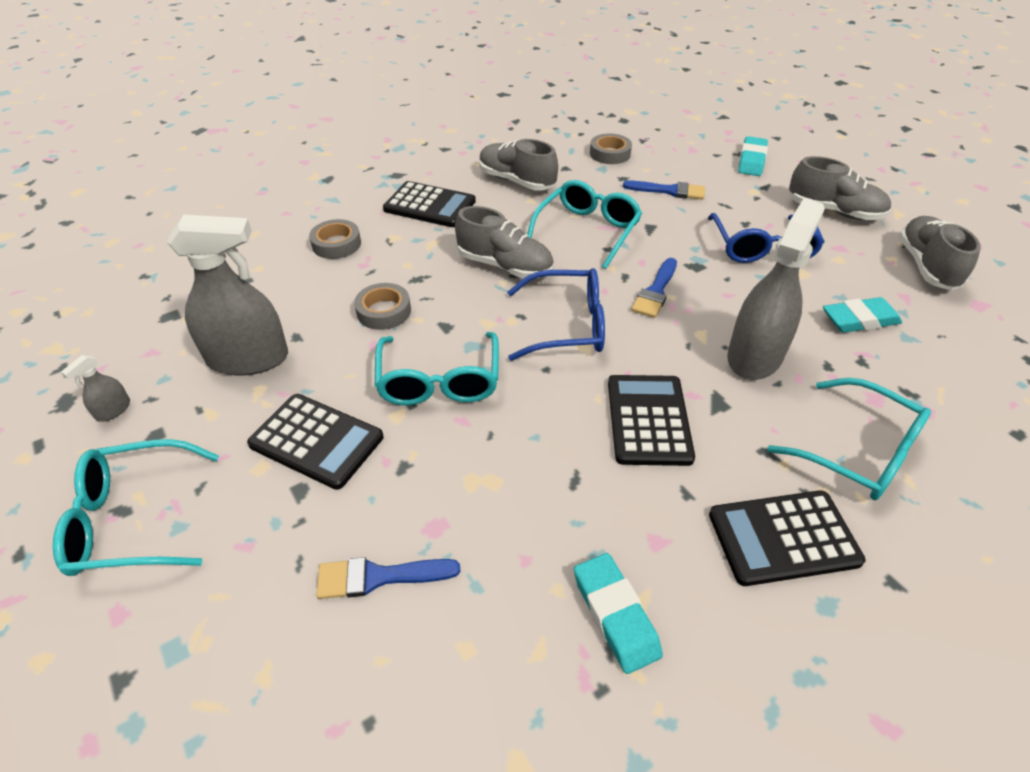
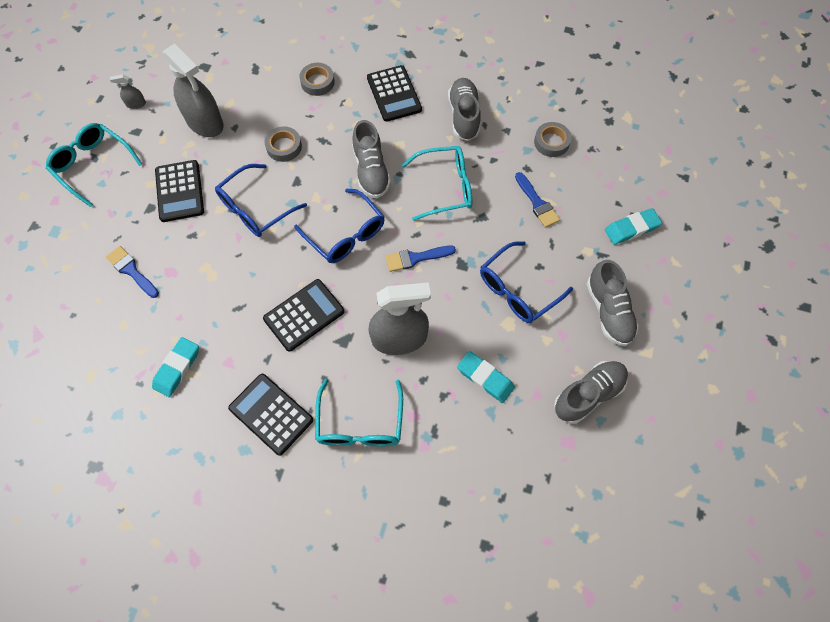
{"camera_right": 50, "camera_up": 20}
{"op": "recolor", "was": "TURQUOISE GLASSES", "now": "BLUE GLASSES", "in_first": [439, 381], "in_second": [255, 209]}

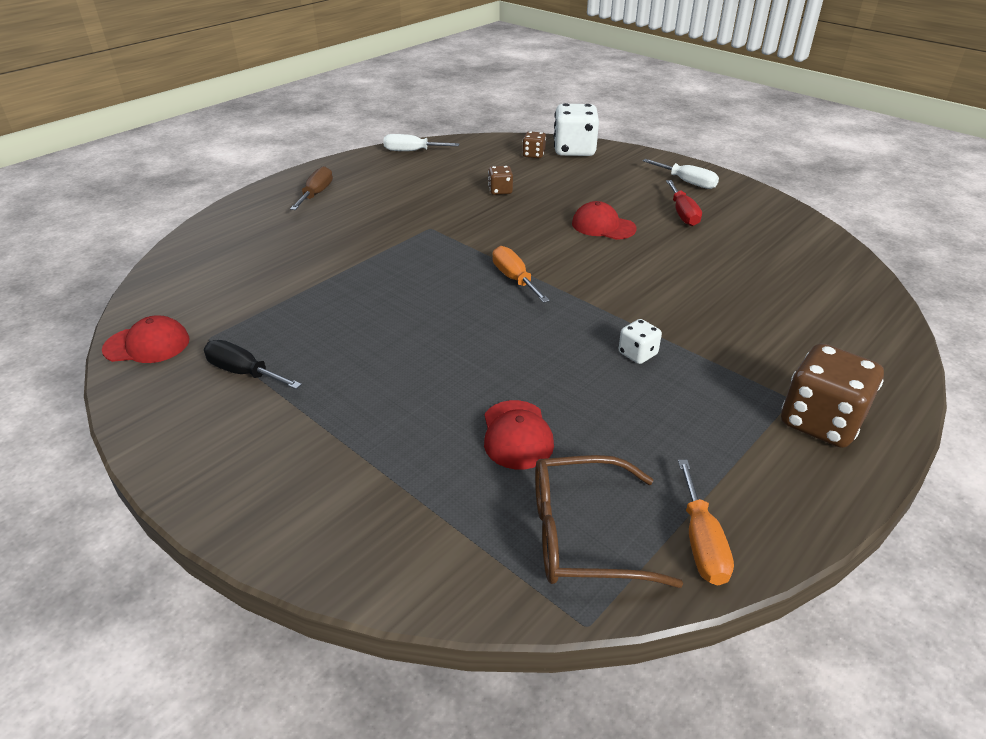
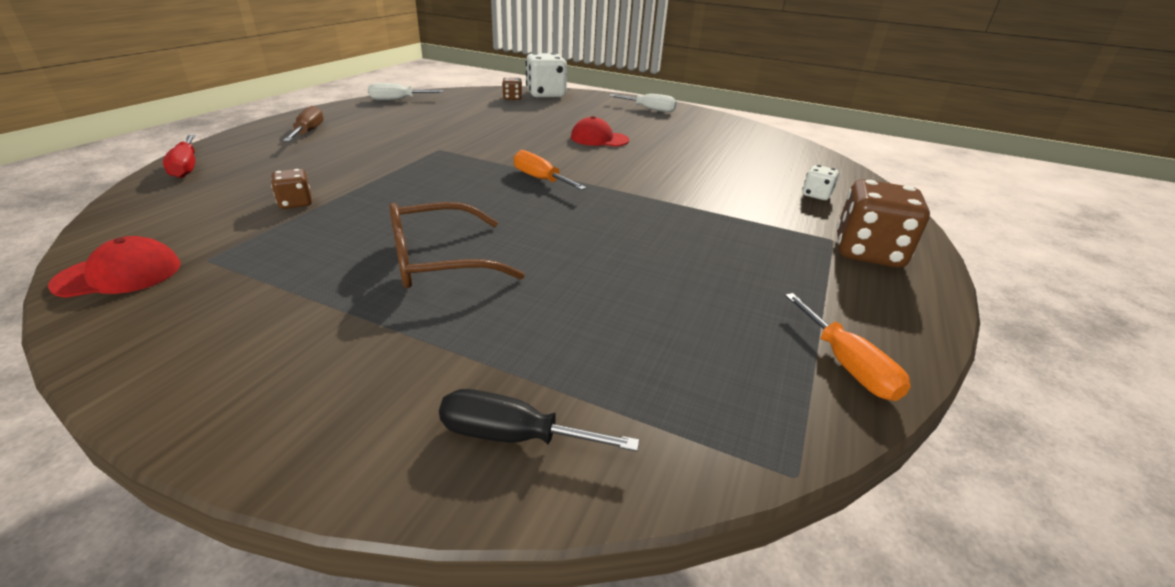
{"camera_right": -20, "camera_up": -5}
{"op": "move", "was": "RED SCREWDRIVER", "in_first": [683, 214], "in_second": [186, 167]}
{"op": "move", "was": "BROWN DICE", "in_first": [500, 191], "in_second": [295, 203]}
{"op": "move", "was": "BROWN GLASSES", "in_first": [583, 535], "in_second": [438, 260]}
{"op": "move", "was": "BLACK SCREWDRIVER", "in_first": [244, 372], "in_second": [513, 436]}
{"op": "move", "was": "WHITE DICE", "in_first": [637, 354], "in_second": [816, 195]}
{"op": "delete", "was": "RED CAP", "in_first": [517, 435]}

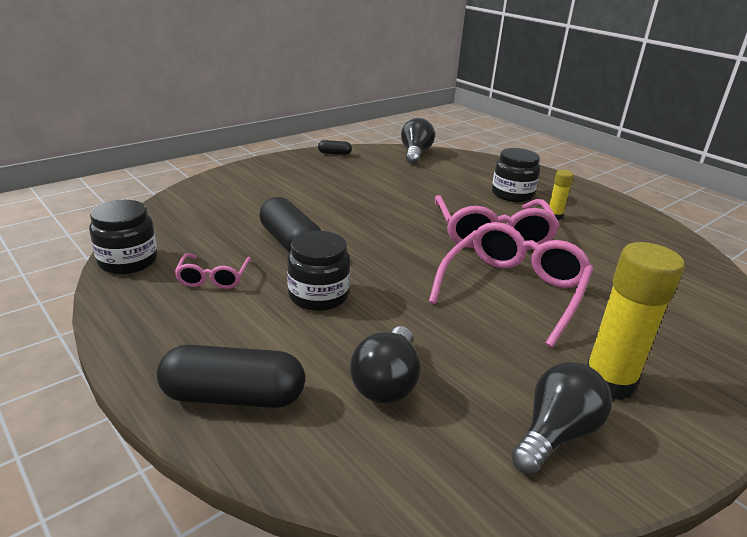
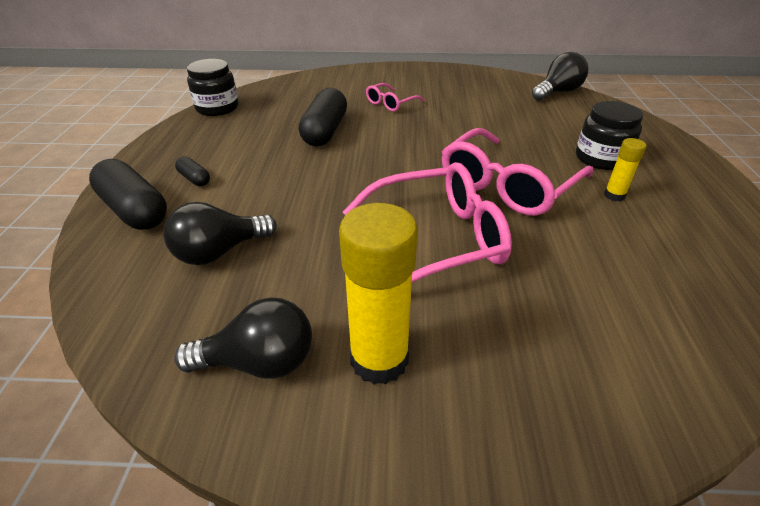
{"camera_right": 45, "camera_up": 10}
{"op": "move", "was": "BLACK CAPSULE", "in_first": [334, 153], "in_second": [194, 179]}
{"op": "move", "was": "PINK GLASSES", "in_first": [213, 278], "in_second": [390, 103]}
{"op": "delete", "was": "BLACK JAR", "in_first": [318, 295]}

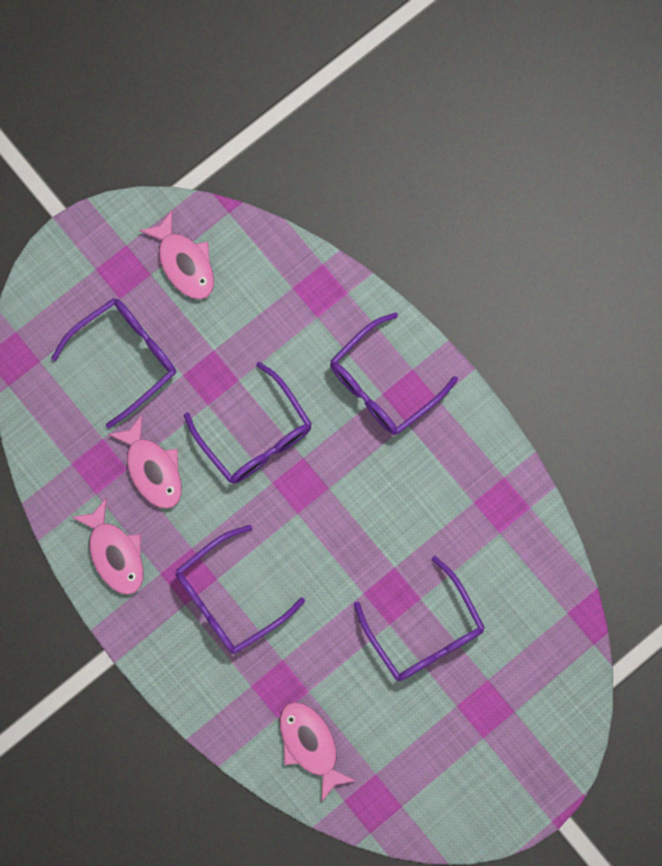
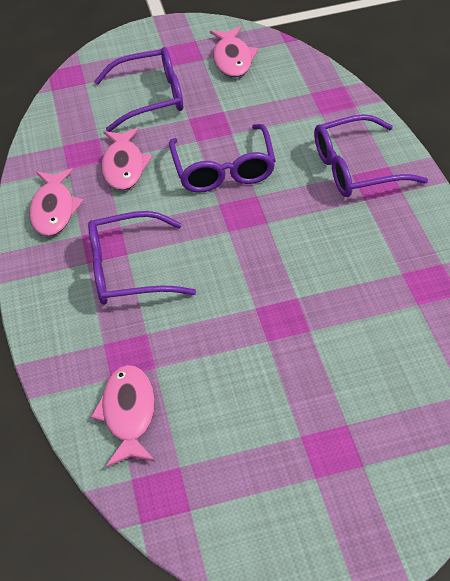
{"camera_right": 30, "camera_up": -30}
{"op": "delete", "was": "PURPLE GLASSES", "in_first": [425, 632]}

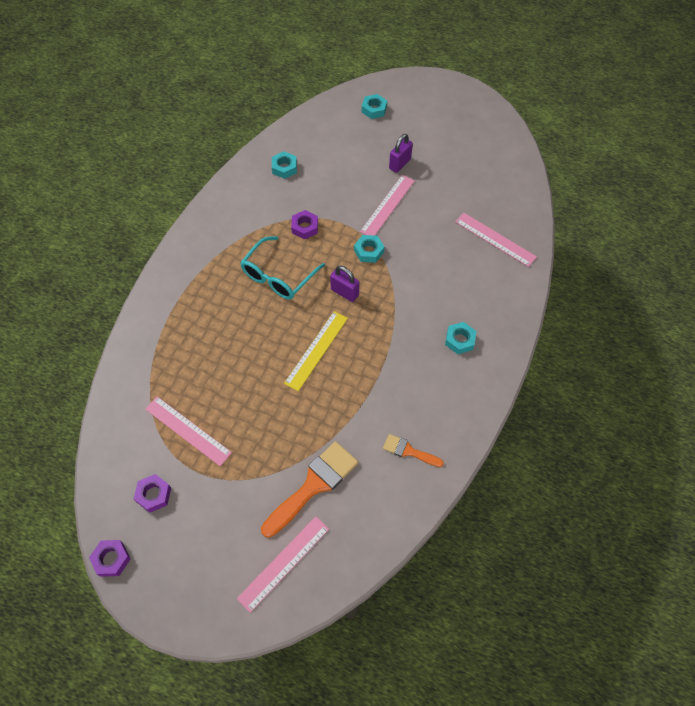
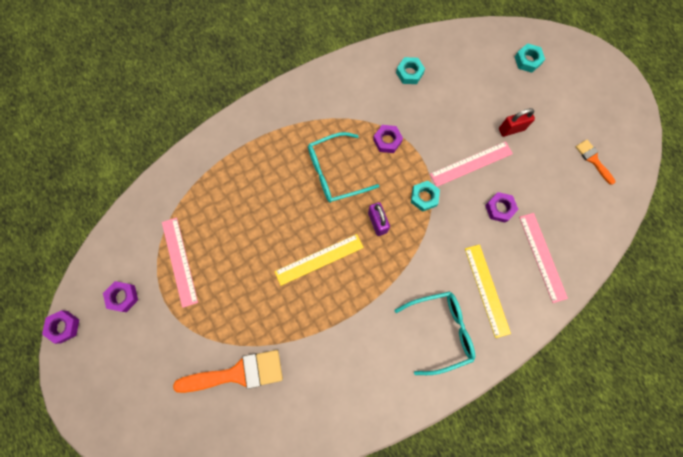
{"camera_right": 35, "camera_up": 15}
{"op": "replace", "was": "TURQUOISE NUT", "now": "TURQUOISE GLASSES", "in_first": [460, 340], "in_second": [440, 330]}
{"op": "insert", "now": "YELLOW RULER", "in_second": [487, 290]}
{"op": "insert", "now": "PURPLE NUT", "in_second": [499, 208]}
{"op": "recolor", "was": "PURPLE PADLOCK", "now": "RED PADLOCK", "in_first": [400, 164], "in_second": [511, 129]}
{"op": "move", "was": "ORANGE BRUSH", "in_first": [408, 451], "in_second": [593, 160]}
{"op": "delete", "was": "PINK RULER", "in_first": [284, 563]}

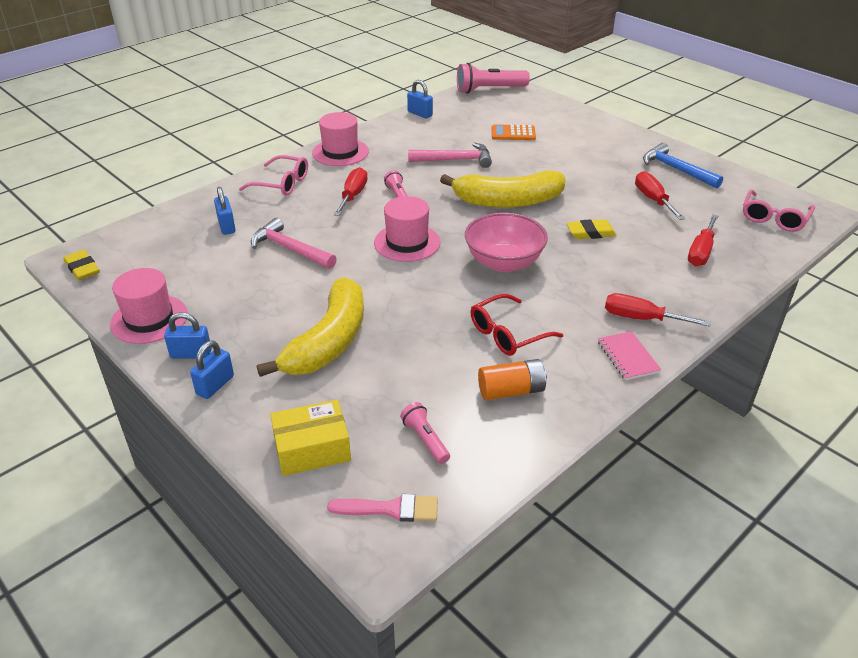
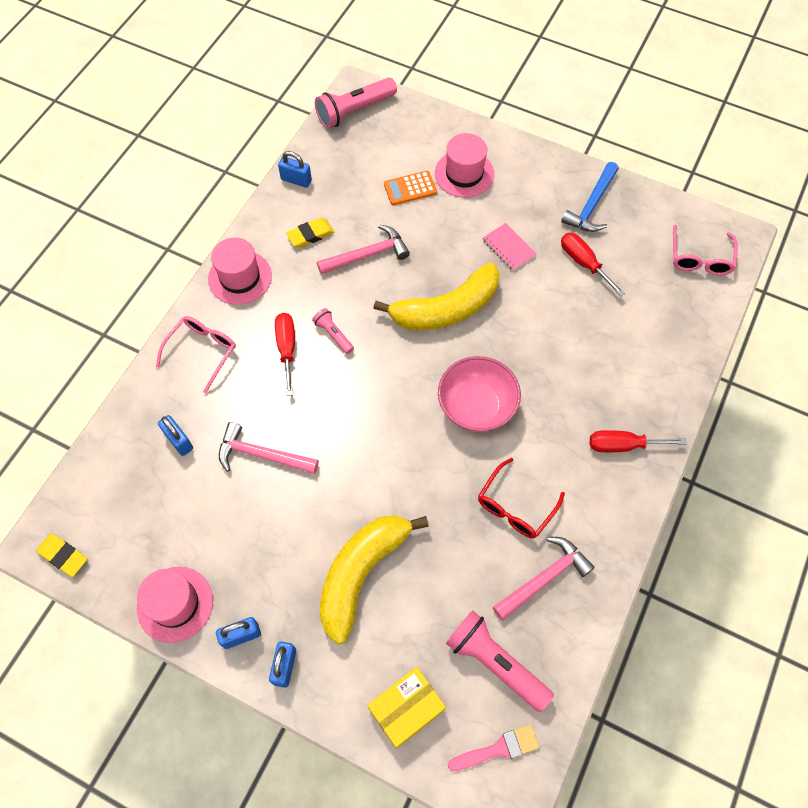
{"camera_right": -20, "camera_up": 25}
{"op": "rotate", "was": "PINK GLASSES", "in_first": [281, 183], "in_second": [202, 352], "clockwise": -60}
{"op": "move", "was": "YELLOW ERASER", "in_first": [590, 233], "in_second": [310, 235]}
{"op": "rotate", "was": "YELLOW BANANA", "in_first": [329, 341], "in_second": [361, 573], "clockwise": -150}
{"op": "move", "was": "PINK HAT", "in_first": [407, 242], "in_second": [464, 174]}
{"op": "resize", "was": "PINK FLASHLIGHT", "in_first": [425, 439], "in_second": [495, 662], "ratio": 1.87}
{"op": "move", "was": "PINK NOTEBOOK", "in_first": [628, 357], "in_second": [509, 248]}
{"op": "replace", "was": "ORANGE BATTERY", "now": "PINK HAMMER", "in_first": [511, 391], "in_second": [544, 578]}
{"op": "rotate", "was": "BLUE HAMMER", "in_first": [676, 169], "in_second": [592, 205], "clockwise": -90}
{"op": "delete", "was": "RED SCREWDRIVER", "in_first": [701, 252]}

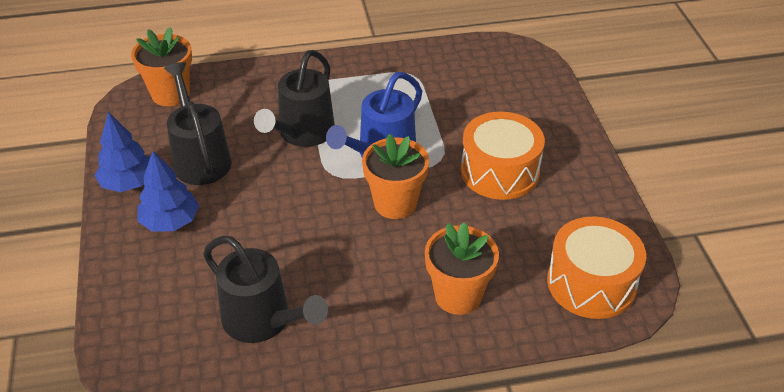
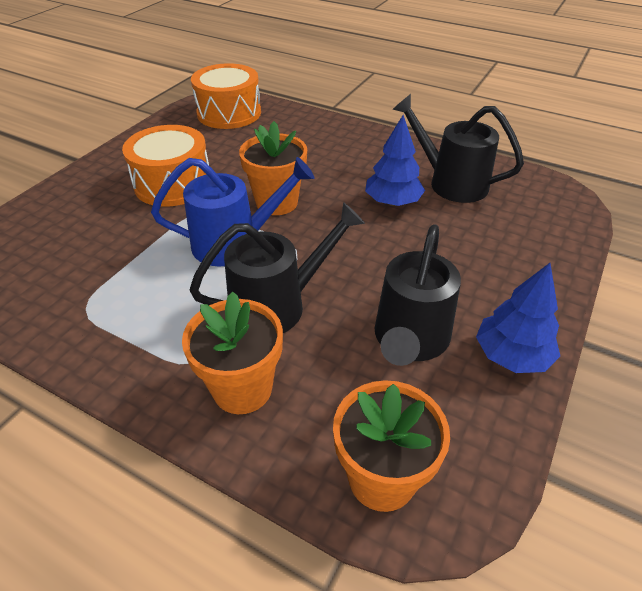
{"camera_right": -140, "camera_up": 0}
{"op": "move", "was": "ORANGE FLOWER POT", "in_first": [458, 296], "in_second": [242, 388]}
{"op": "move", "was": "BLUE TREE", "in_first": [170, 221], "in_second": [392, 202]}
{"op": "rotate", "was": "BLACK WATERING CAN", "in_first": [263, 321], "in_second": [450, 182], "clockwise": -45}

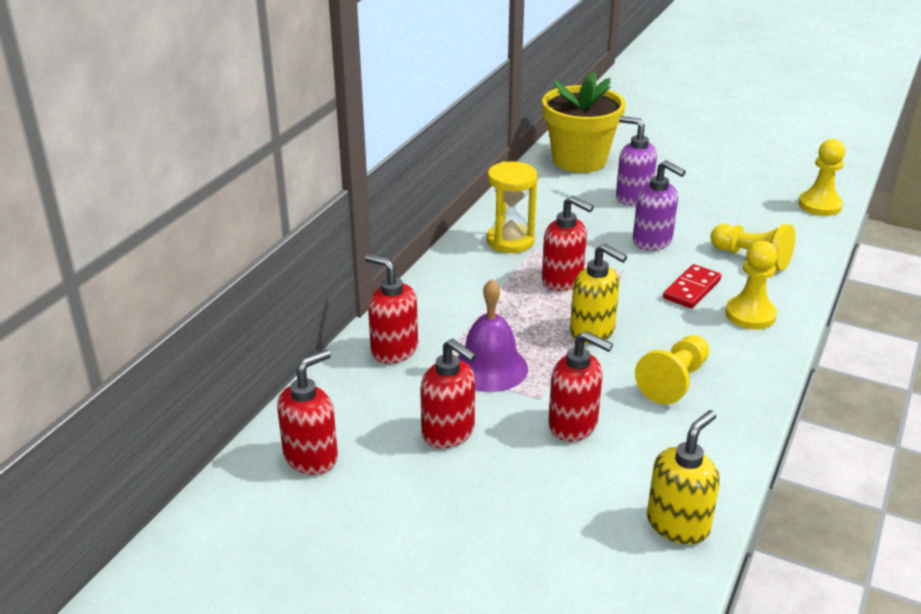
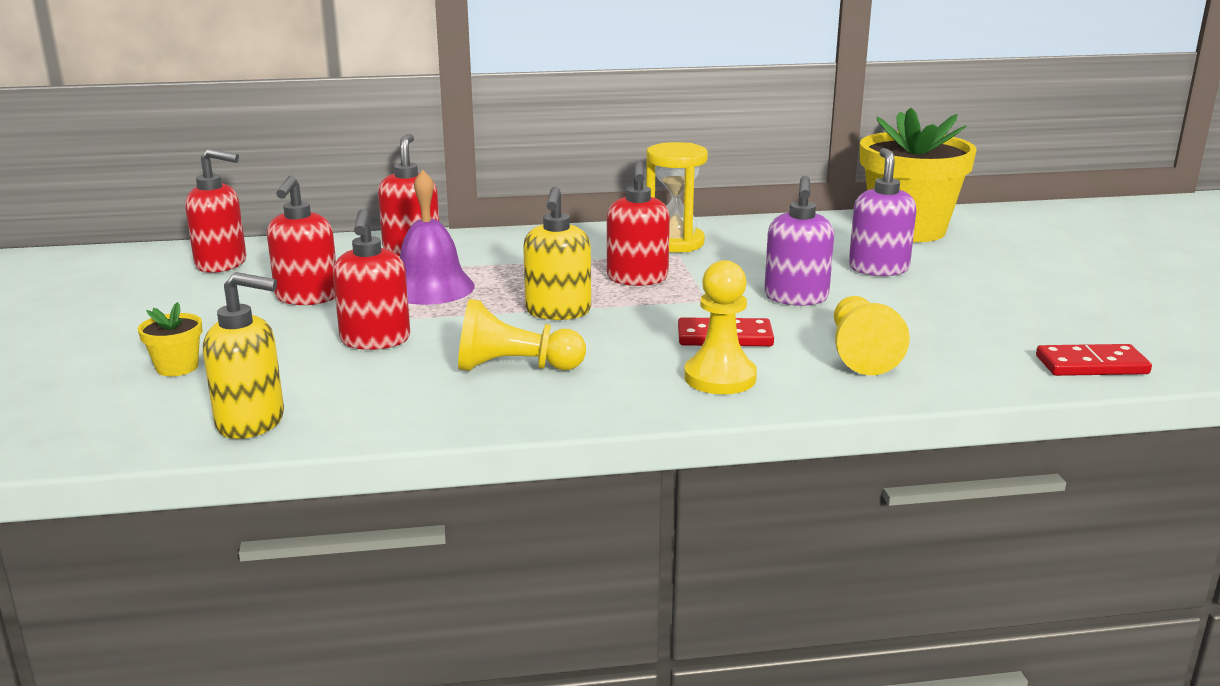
{"camera_right": 55, "camera_up": -10}
{"op": "insert", "now": "YELLOW FLOWER POT", "in_second": [177, 367]}
{"op": "replace", "was": "YELLOW PAWN", "now": "RED DOMINO", "in_first": [819, 205], "in_second": [1091, 365]}

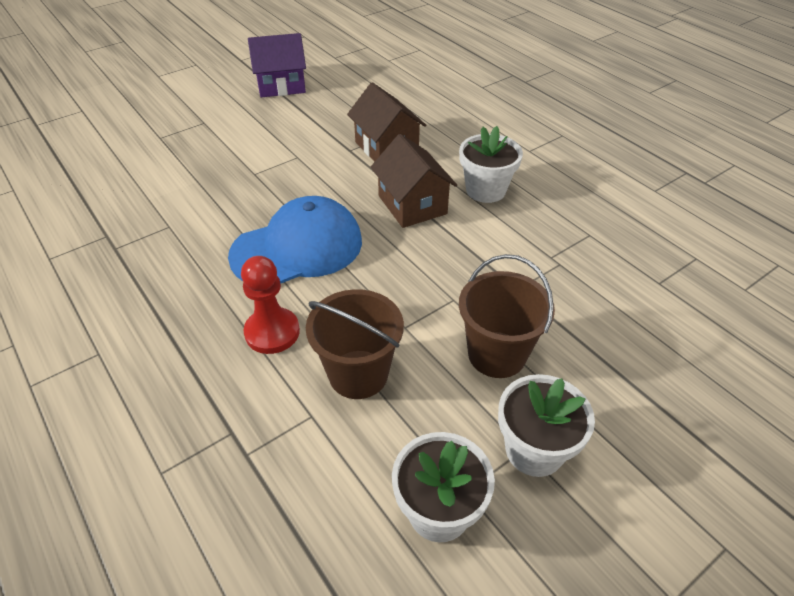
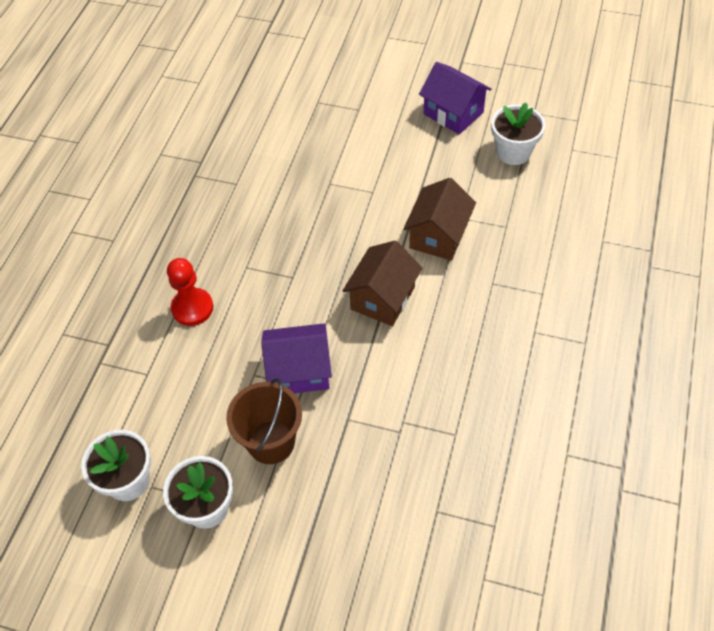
{"camera_right": 55, "camera_up": 10}
{"op": "insert", "now": "PURPLE HOUSE", "in_second": [299, 371]}
{"op": "move", "was": "WHITE FLOWER POT", "in_first": [485, 190], "in_second": [513, 152]}
{"op": "delete", "was": "BLUE CAP", "in_first": [297, 248]}
{"op": "delete", "was": "BROWN BUCKET", "in_first": [358, 374]}

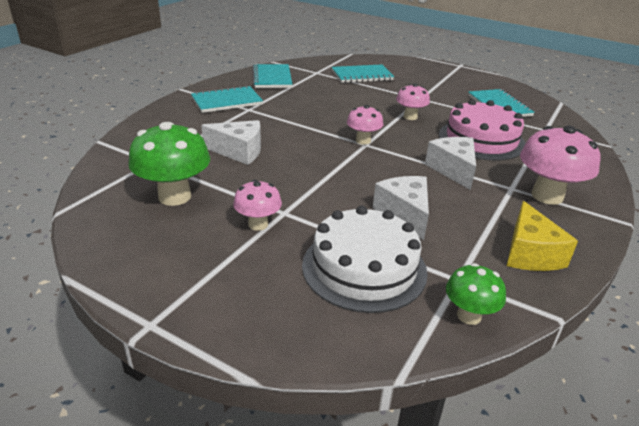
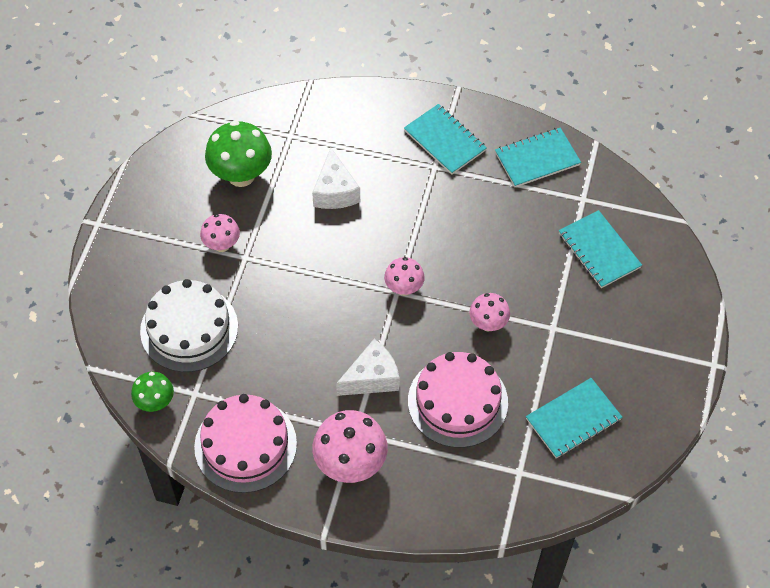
{"camera_right": 75, "camera_up": 25}
{"op": "replace", "was": "YELLOW CHEESE", "now": "PINK CAKE", "in_first": [530, 253], "in_second": [245, 445]}
{"op": "delete", "was": "WHITE CHEESE", "in_first": [404, 214]}

